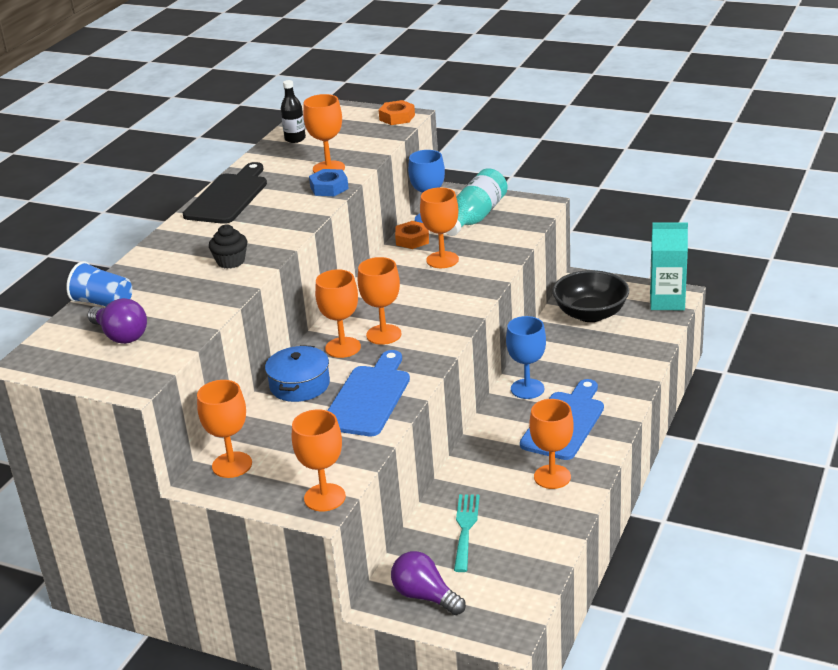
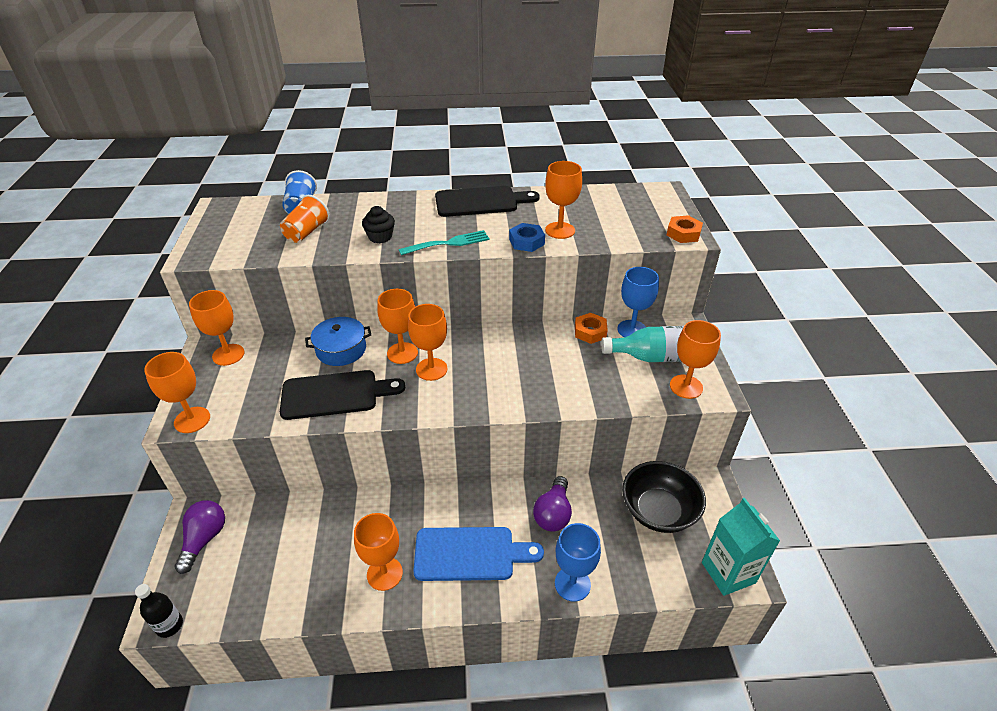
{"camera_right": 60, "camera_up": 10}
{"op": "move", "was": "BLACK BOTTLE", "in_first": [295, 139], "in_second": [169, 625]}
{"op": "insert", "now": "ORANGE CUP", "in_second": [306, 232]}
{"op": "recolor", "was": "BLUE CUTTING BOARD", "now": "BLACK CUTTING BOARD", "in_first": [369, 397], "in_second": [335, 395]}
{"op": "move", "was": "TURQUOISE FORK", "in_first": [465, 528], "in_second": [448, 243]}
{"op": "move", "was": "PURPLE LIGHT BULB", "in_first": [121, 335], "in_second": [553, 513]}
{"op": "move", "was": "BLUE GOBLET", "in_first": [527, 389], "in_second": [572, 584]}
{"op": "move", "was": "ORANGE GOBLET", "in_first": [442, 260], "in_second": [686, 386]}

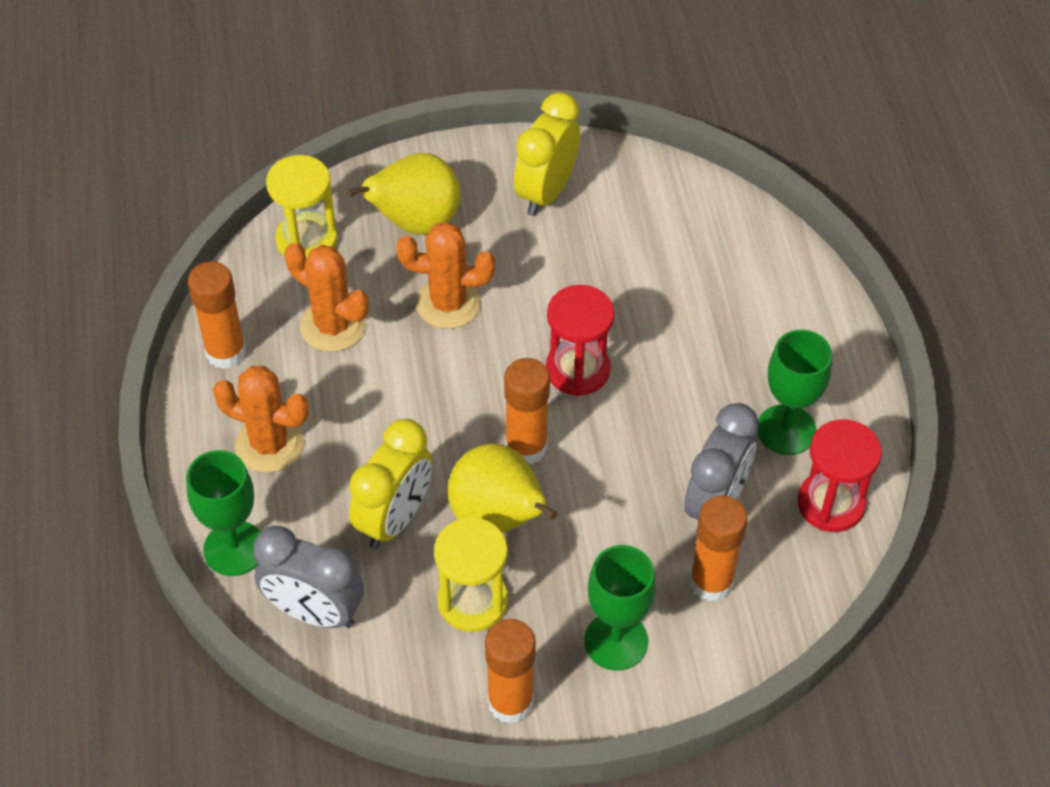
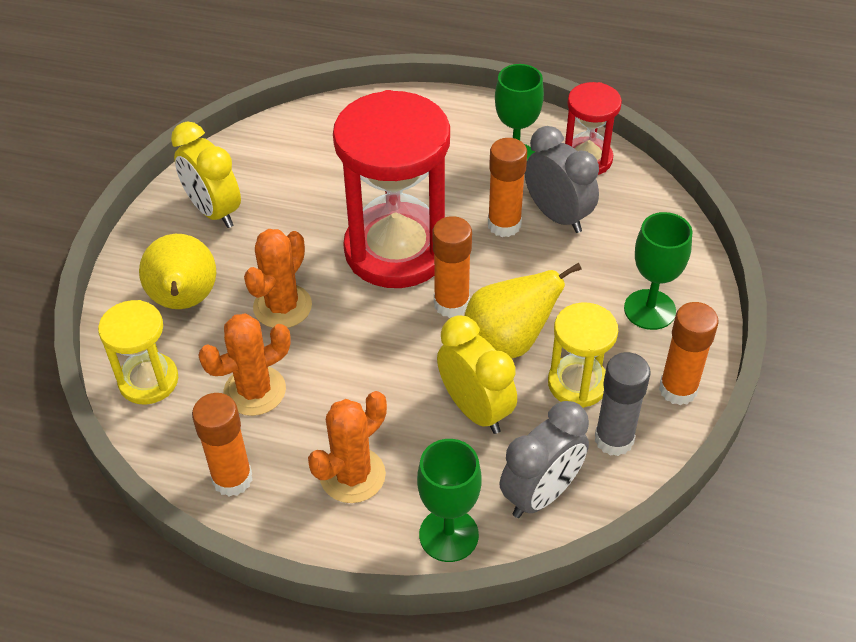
{"camera_right": -65, "camera_up": -5}
{"op": "resize", "was": "RED HOURGLASS", "in_first": [577, 369], "in_second": [397, 250], "ratio": 1.94}
{"op": "move", "was": "ORANGE GLUE STICK", "in_first": [711, 582], "in_second": [504, 225]}
{"op": "insert", "now": "GREY GLUE STICK", "in_second": [614, 439]}

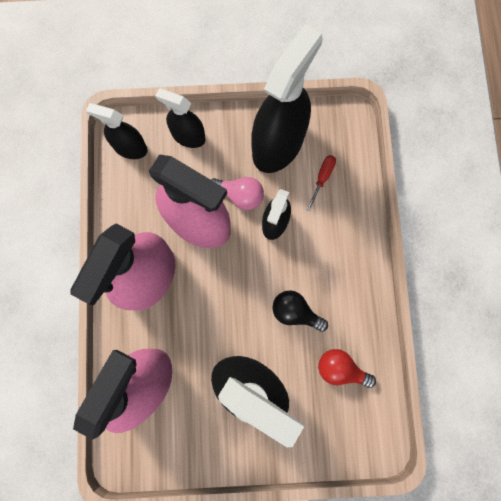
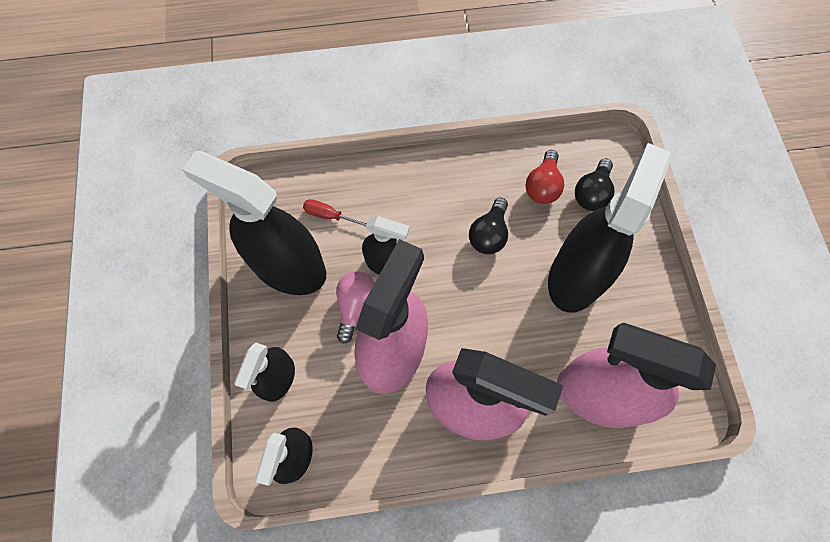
{"camera_right": -95, "camera_up": -10}
{"op": "insert", "now": "BLACK LIGHT BULB", "in_second": [591, 193]}

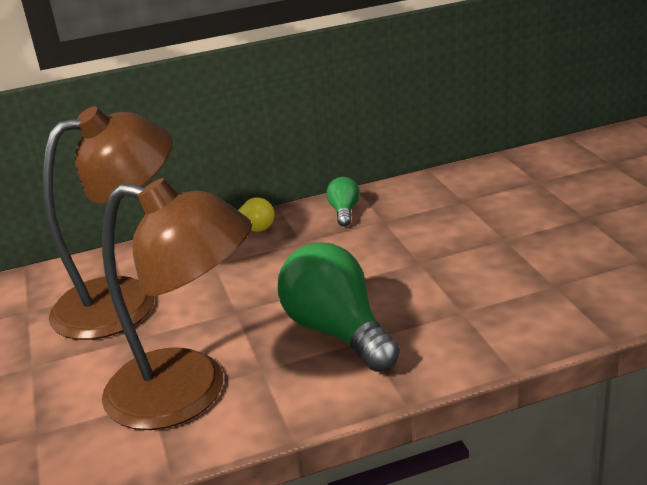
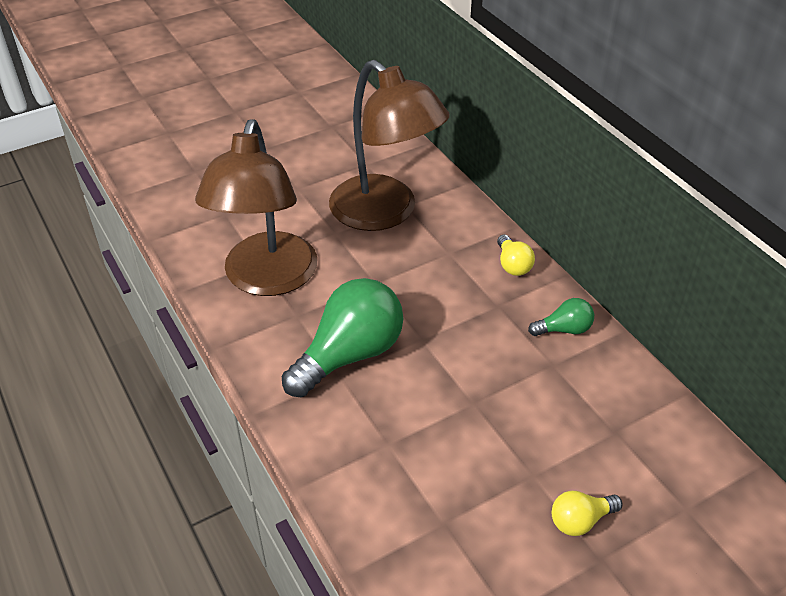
{"camera_right": 75, "camera_up": 15}
{"op": "insert", "now": "YELLOW LIGHT BULB", "in_second": [580, 521]}

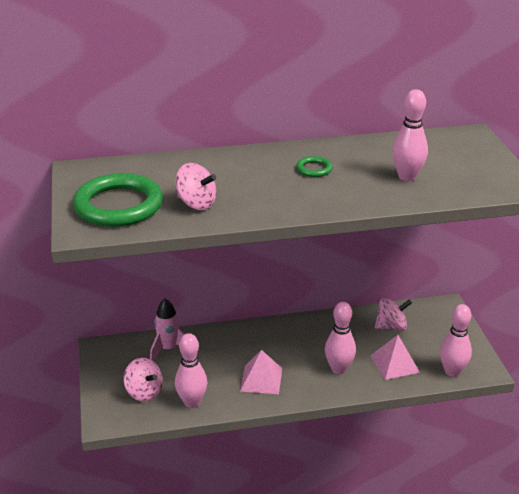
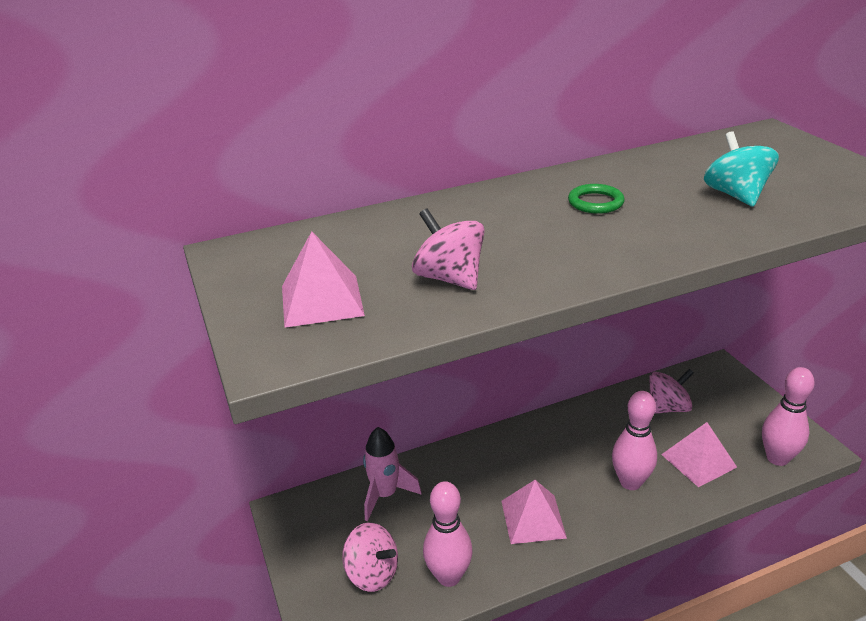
{"camera_right": -10, "camera_up": 0}
{"op": "replace", "was": "GREEN RING", "now": "PINK PYRAMID", "in_first": [118, 205], "in_second": [322, 300]}
{"op": "rotate", "was": "PINK SPINNING TOP", "in_first": [196, 203], "in_second": [449, 278], "clockwise": -150}
{"op": "replace", "was": "PINK BOWLING PIN", "now": "TURQUOISE SPINNING TOP", "in_first": [407, 177], "in_second": [735, 195]}

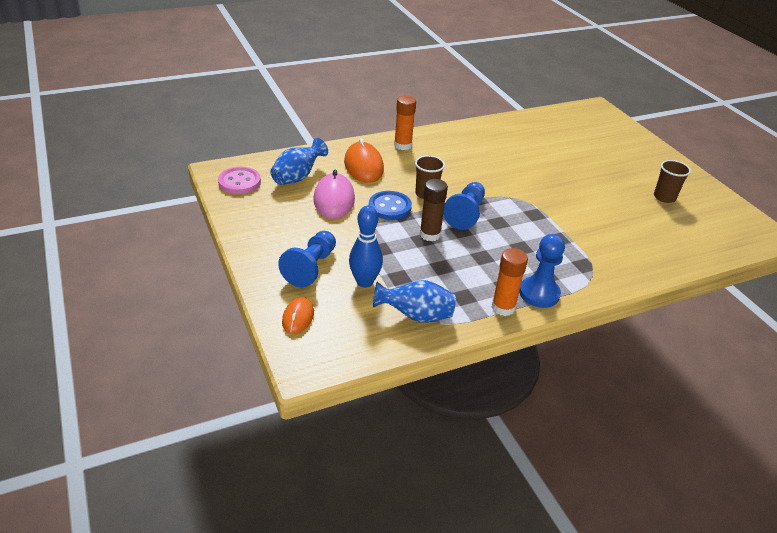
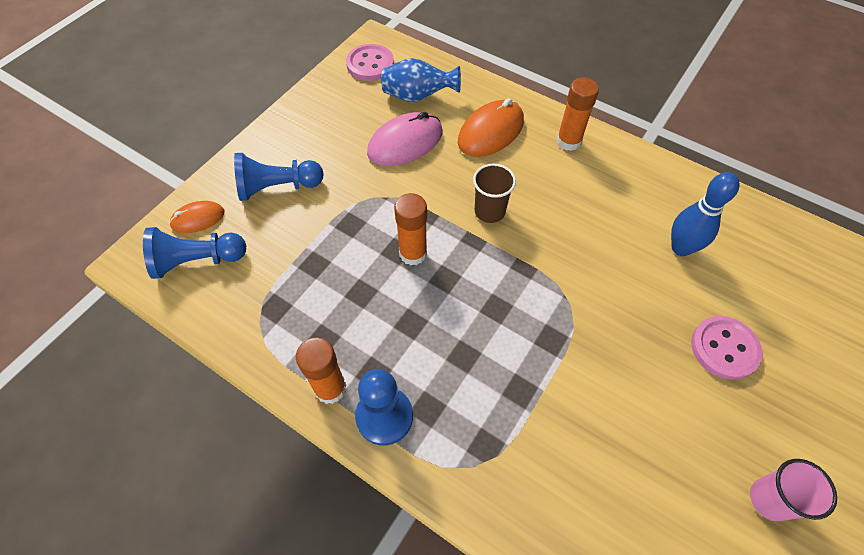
{"camera_right": 60, "camera_up": 20}
{"op": "move", "was": "BLUE PAWN", "in_first": [465, 214], "in_second": [197, 261]}
{"op": "recolor", "was": "BROWN GLUE STICK", "now": "ORANGE GLUE STICK", "in_first": [430, 234], "in_second": [413, 253]}
{"op": "move", "was": "BLUE BOWLING PIN", "in_first": [364, 282], "in_second": [681, 248]}
{"op": "insert", "now": "PINK BUTTON", "in_second": [724, 348]}
{"op": "recolor", "was": "BROWN CUP", "now": "PINK CUP", "in_first": [664, 197], "in_second": [769, 499]}
{"op": "delete", "was": "BLUE BUTTON", "in_first": [390, 207]}
{"op": "delete", "was": "BLUE VASE", "in_first": [416, 316]}

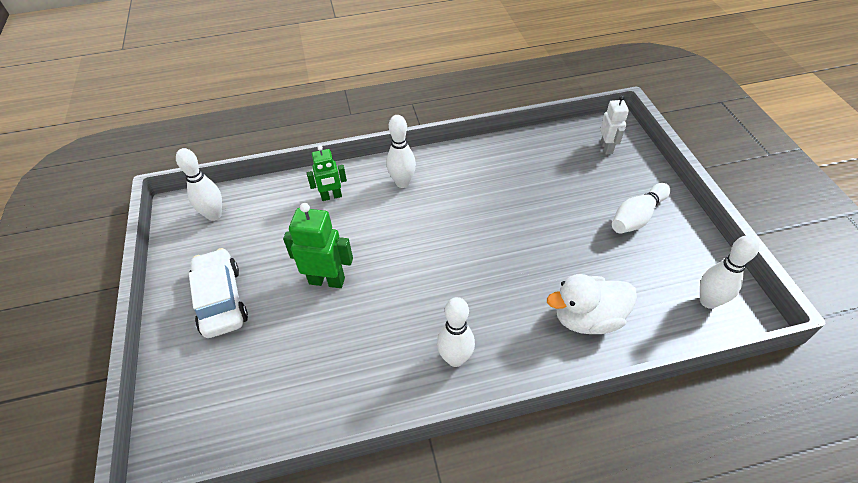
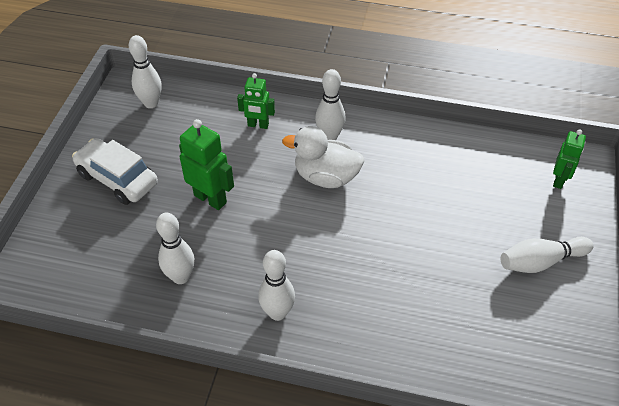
{"camera_right": 25, "camera_up": 0}
{"op": "rotate", "was": "WHITE CAR", "in_first": [221, 300], "in_second": [117, 179], "clockwise": -60}
{"op": "move", "was": "WHITE BOWLING PIN", "in_first": [708, 301], "in_second": [181, 277]}
{"op": "move", "was": "WHITE DUCK", "in_first": [587, 318], "in_second": [326, 177]}
{"op": "recolor", "was": "WHITE ROBOT", "now": "GREEN ROBOT", "in_first": [606, 148], "in_second": [559, 180]}

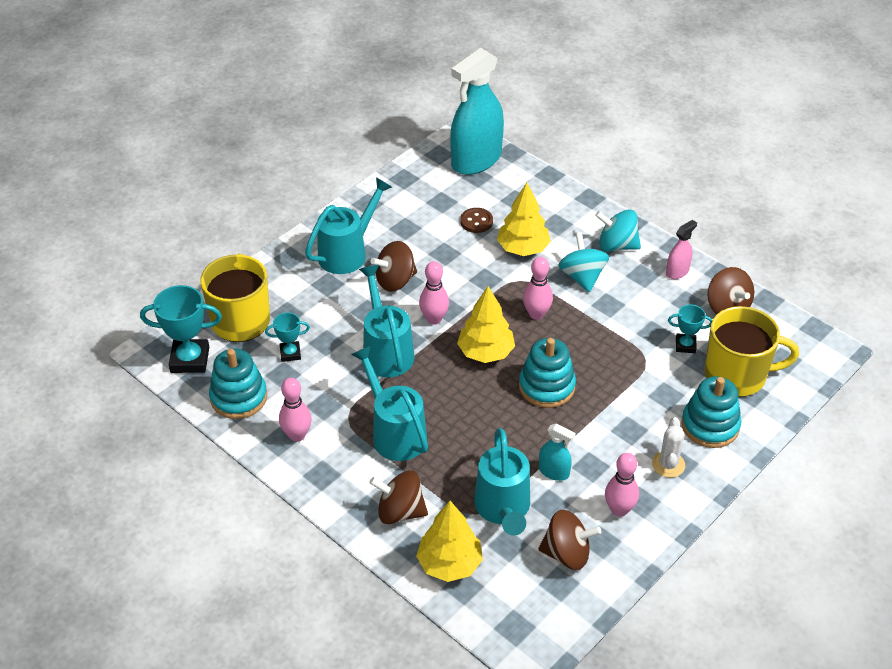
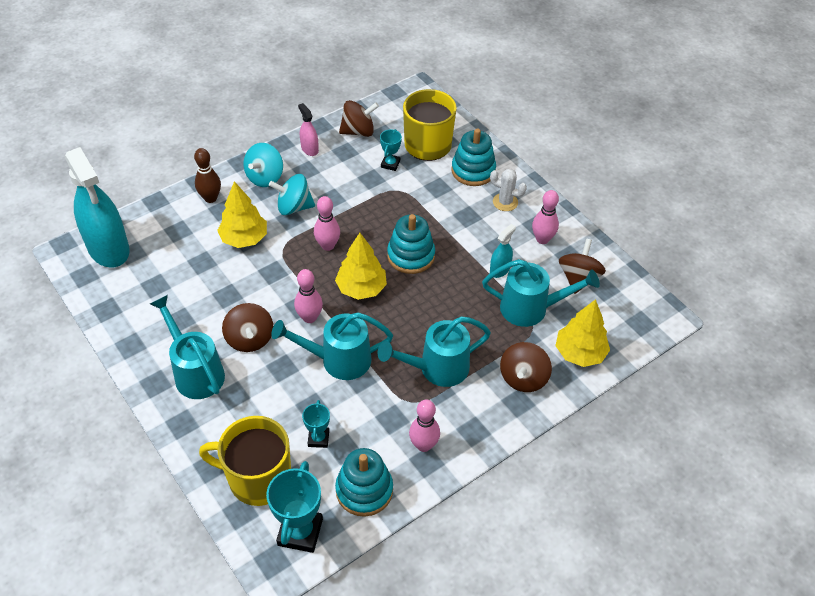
{"camera_right": -80, "camera_up": 5}
{"op": "insert", "now": "BROWN BOWLING PIN", "in_second": [210, 198]}
{"op": "delete", "was": "BROWN BUTTON", "in_first": [476, 221]}

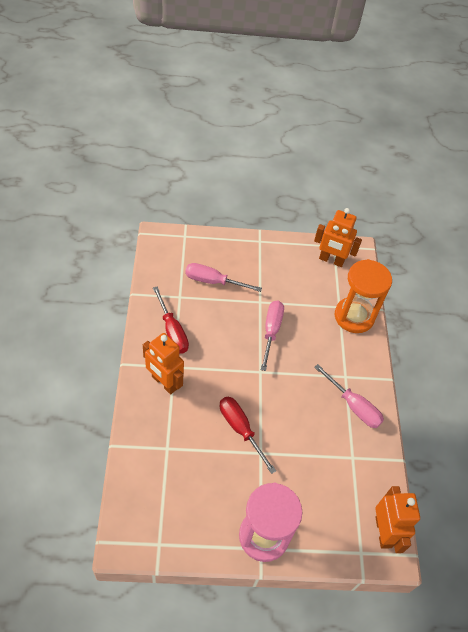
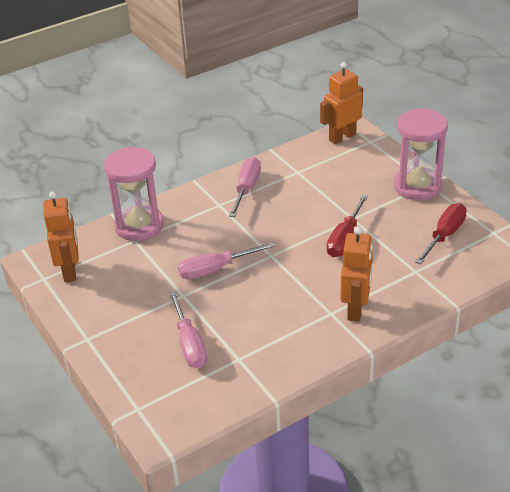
{"camera_right": -115, "camera_up": -15}
{"op": "recolor", "was": "ORANGE HOURGLASS", "now": "PINK HOURGLASS", "in_first": [354, 316], "in_second": [139, 226]}
{"op": "move", "was": "RED SCREWDRIVER", "in_first": [172, 331], "in_second": [444, 235]}

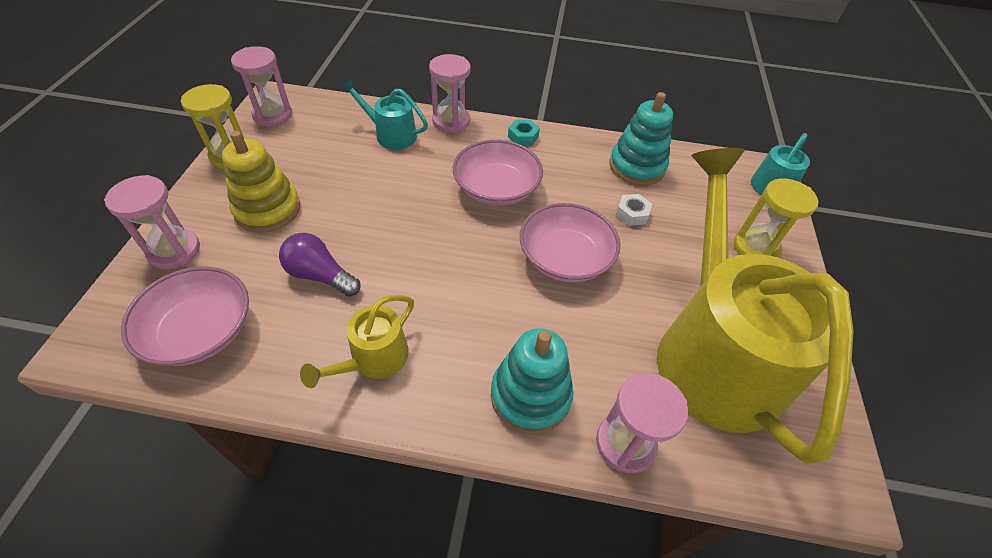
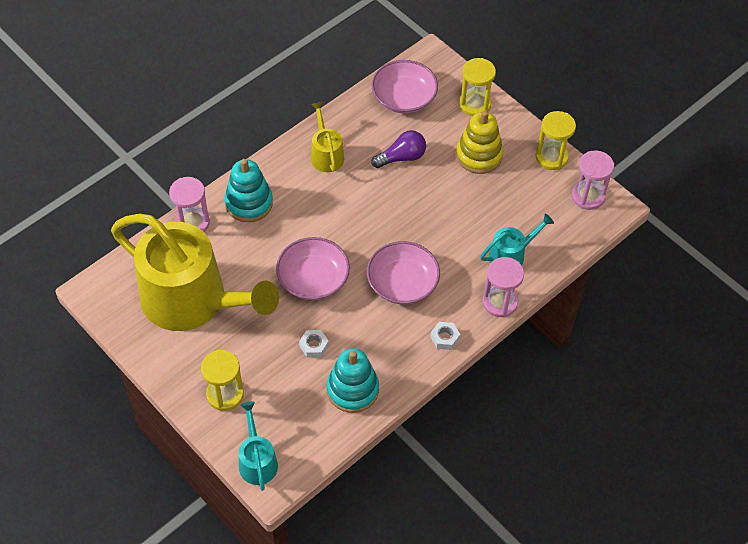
{"camera_right": 130, "camera_up": 5}
{"op": "recolor", "was": "TURQUOISE NUT", "now": "WHITE NUT", "in_first": [523, 137], "in_second": [444, 338]}
{"op": "recolor", "was": "PINK HOURGLASS", "now": "YELLOW HOURGLASS", "in_first": [174, 251], "in_second": [475, 104]}

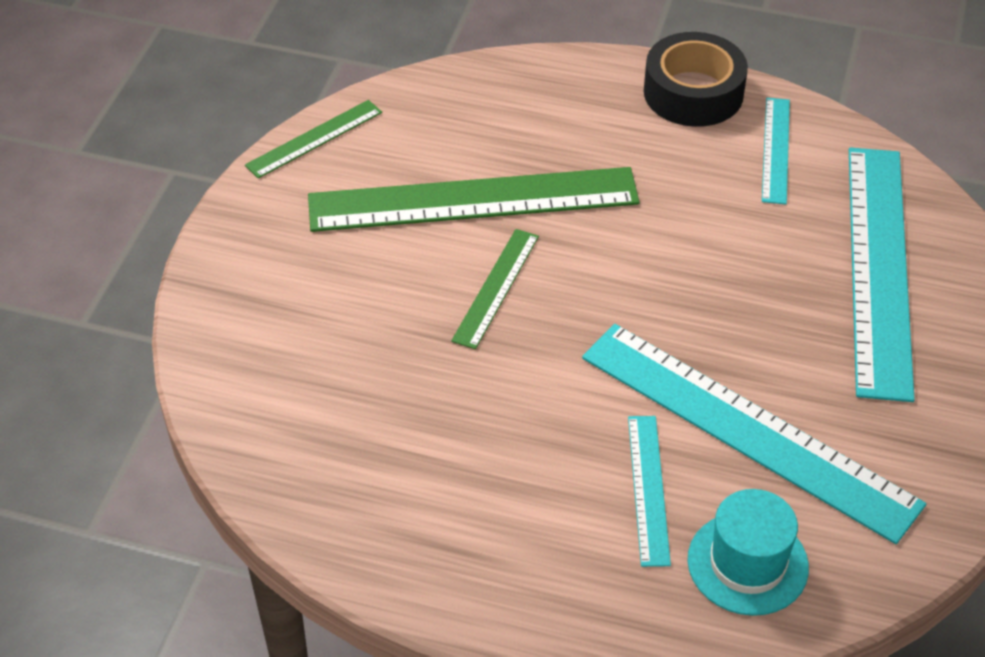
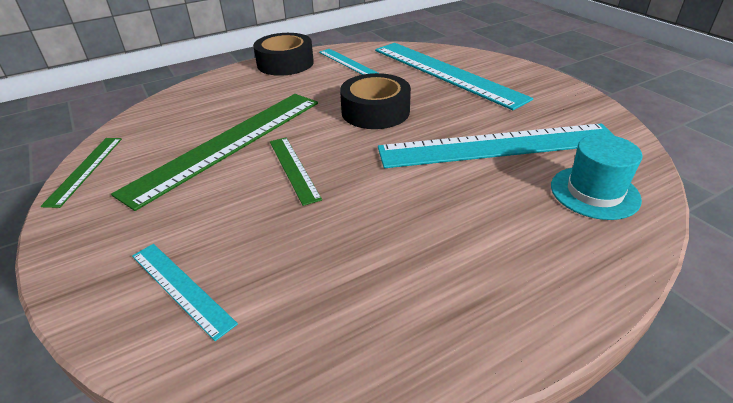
{"camera_right": -45, "camera_up": -10}
{"op": "move", "was": "TURQUOISE RULER", "in_first": [648, 489], "in_second": [181, 288]}
{"op": "insert", "now": "BLACK TAPE", "in_second": [375, 111]}

